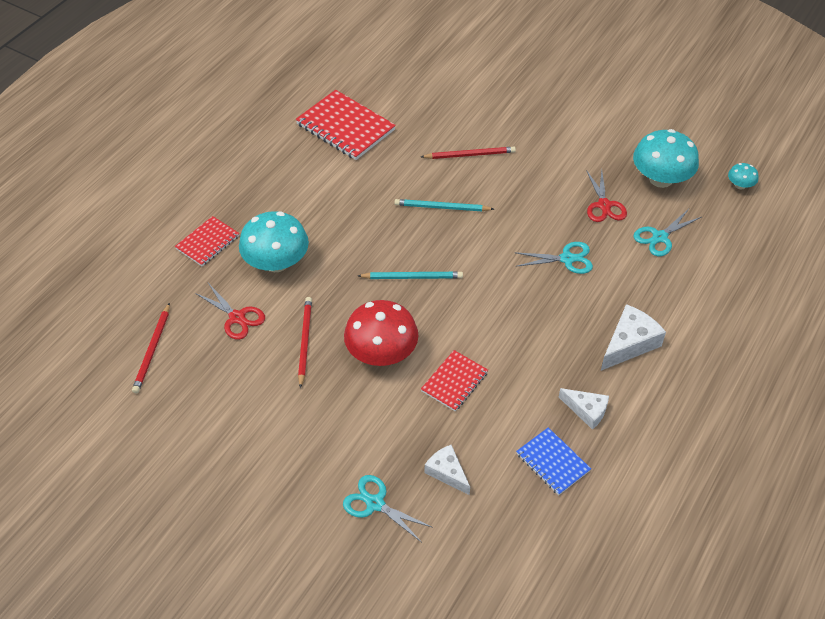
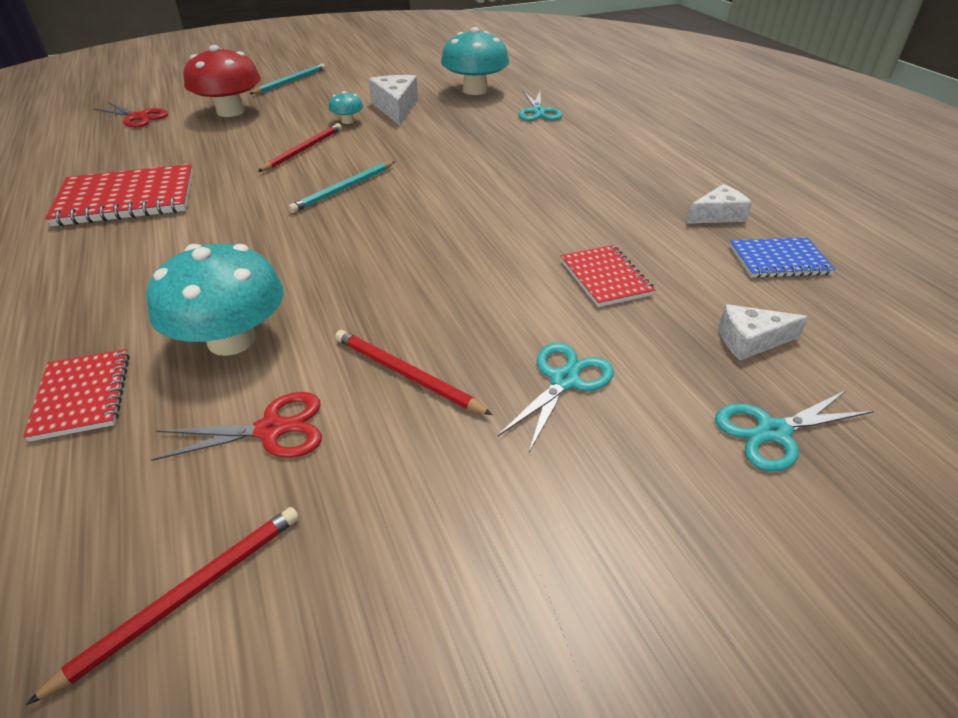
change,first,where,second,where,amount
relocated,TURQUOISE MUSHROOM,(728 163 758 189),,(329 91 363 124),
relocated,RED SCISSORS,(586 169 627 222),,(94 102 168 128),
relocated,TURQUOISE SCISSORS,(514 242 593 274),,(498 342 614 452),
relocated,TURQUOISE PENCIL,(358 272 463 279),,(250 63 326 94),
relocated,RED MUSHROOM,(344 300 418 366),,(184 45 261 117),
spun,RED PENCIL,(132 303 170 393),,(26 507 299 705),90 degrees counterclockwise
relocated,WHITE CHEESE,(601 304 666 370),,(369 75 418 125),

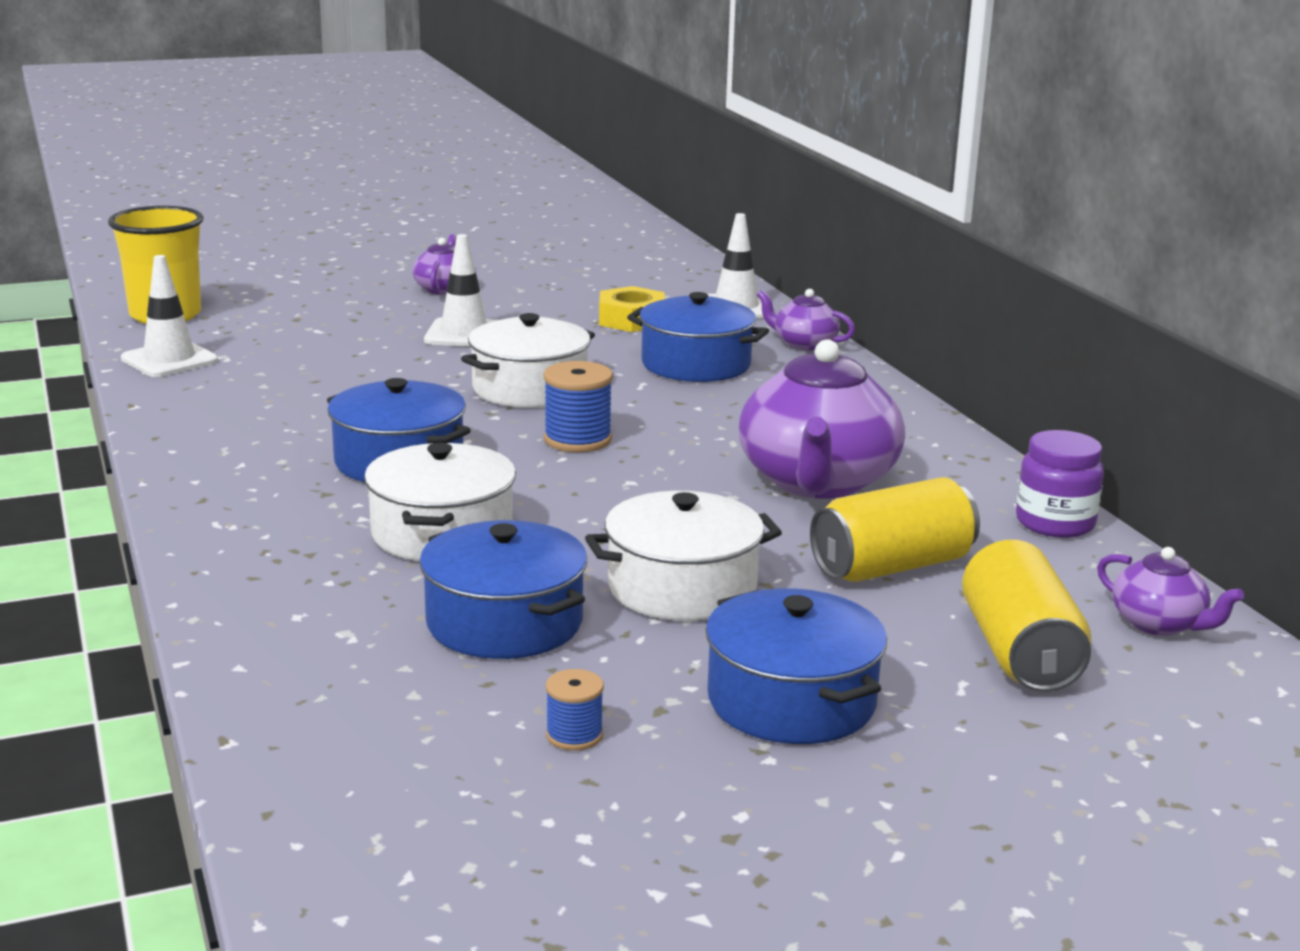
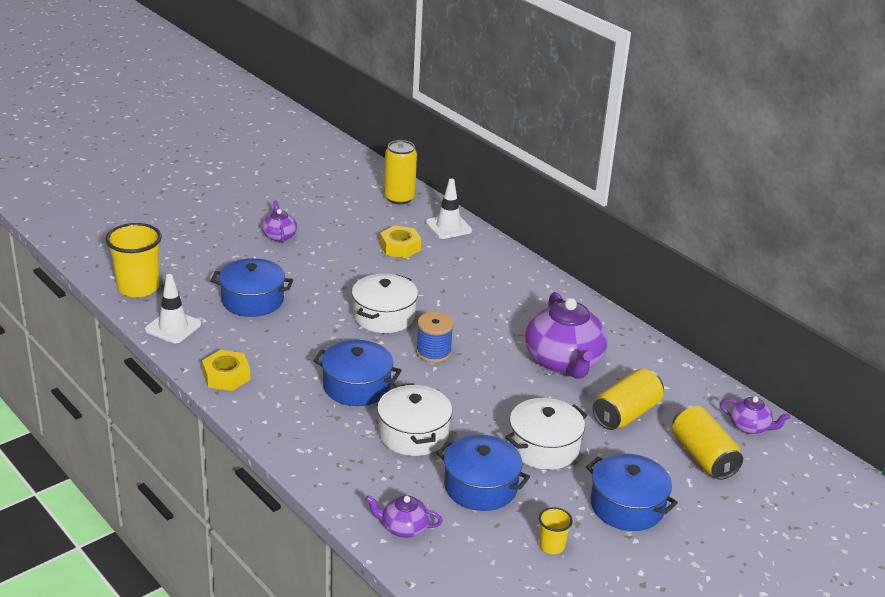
change,first,where,second,where,amount
missing,WHITE TRAFFIC CONE,(424 234 498 347),,,
relocated,PURPLE TEAPOT,(757 289 855 350),,(365 495 443 538),
relocated,BLUE POT,(627 292 769 382),,(211 258 293 317),
missing,PURPLE JAR,(1016 430 1104 538),,,
exchanged,BLUE SPOOL,(546 669 604 751),YELLOW CUP,(539 507 573 554),
appeared,,,YELLOW CAN,(384 140 417 205),
appeared,,,YELLOW NUT,(202 350 251 391),

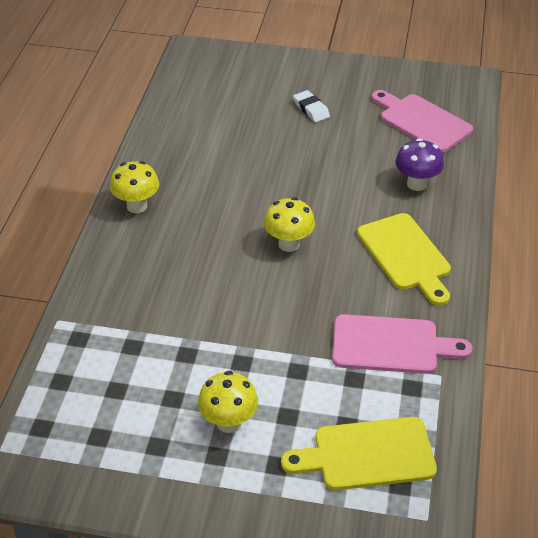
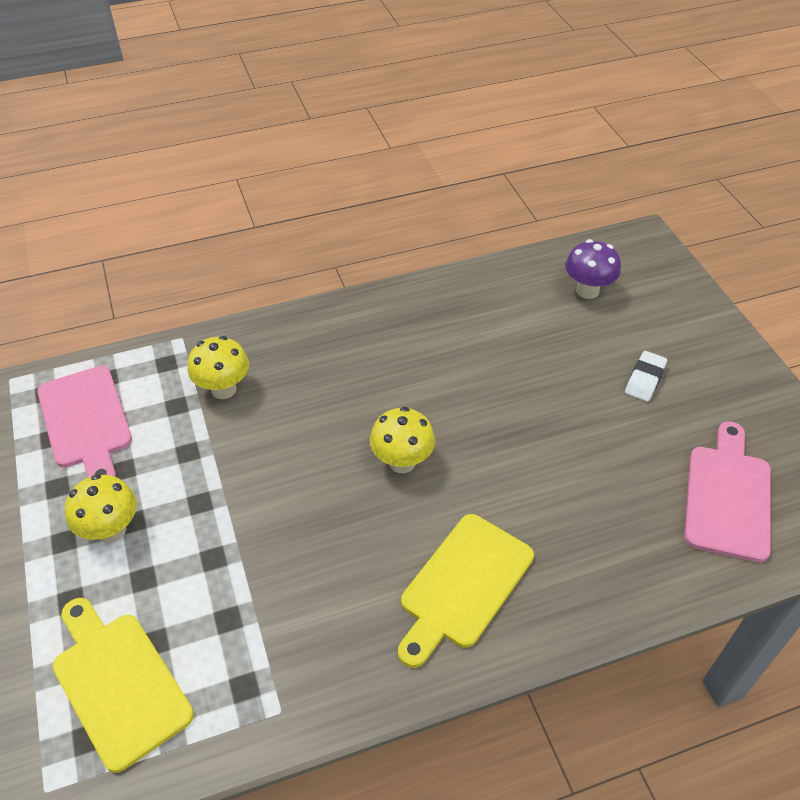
change,first,where,second,where,amount
relocated,PURPLE MUSHROOM,(396 138 444 191),,(565 239 621 299),
relocated,YELLOW MUSHROOM,(110 161 159 213),,(188 336 249 399),
relocated,PINK CUTTING BOARD,(332 314 473 374),,(37 366 132 478),

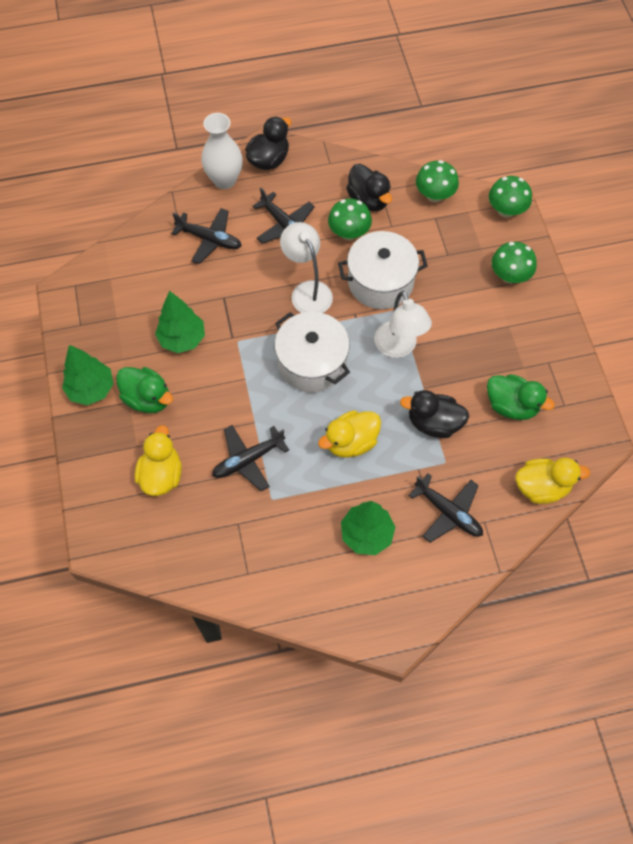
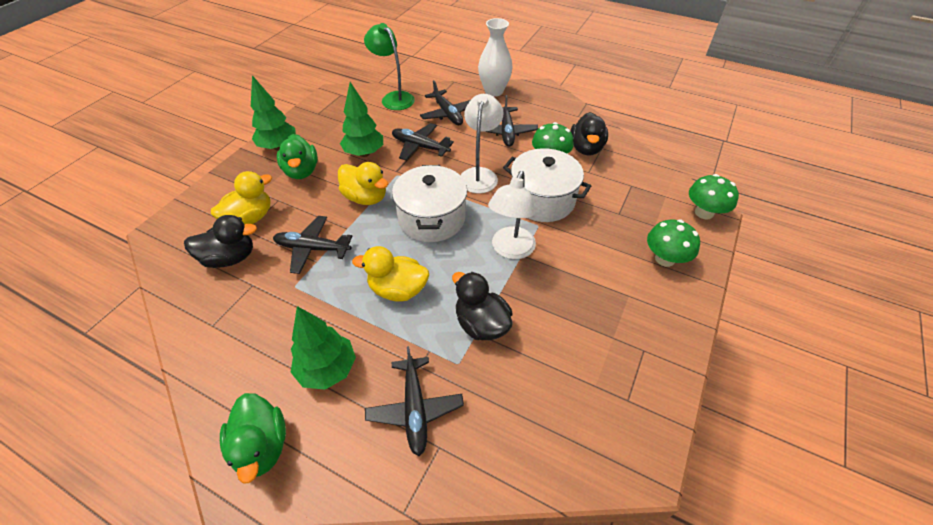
change,first,where,second,where,amount
relocated,BLACK DUCK,(246 116 291 170),,(184 215 257 268),
missing,GREEN MUSHROOM,(416 160 459 202),,,
relocated,GREEN DUCK,(487 374 555 420),,(220 393 286 483),
relocated,YELLOW DUCK,(516 458 590 504),,(338 162 388 205),
appeared,,,GREEN LAMP,(364 23 415 110),
appeared,,,BLACK PLANE,(392 123 454 160),

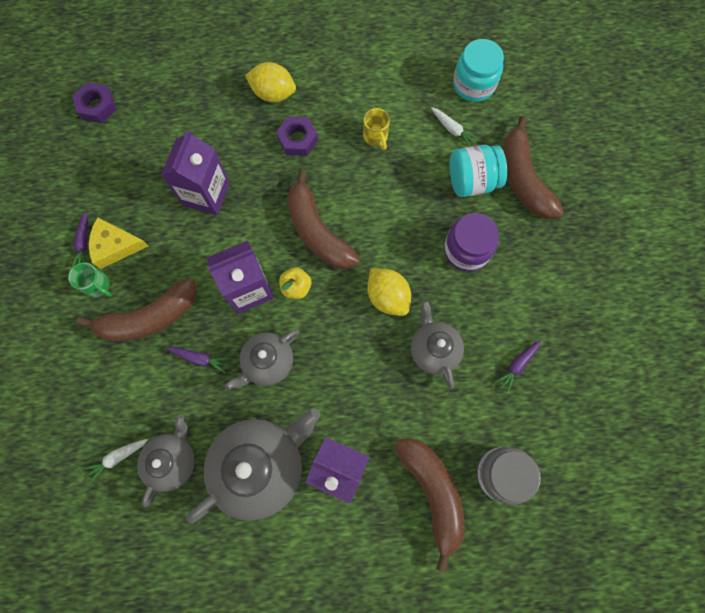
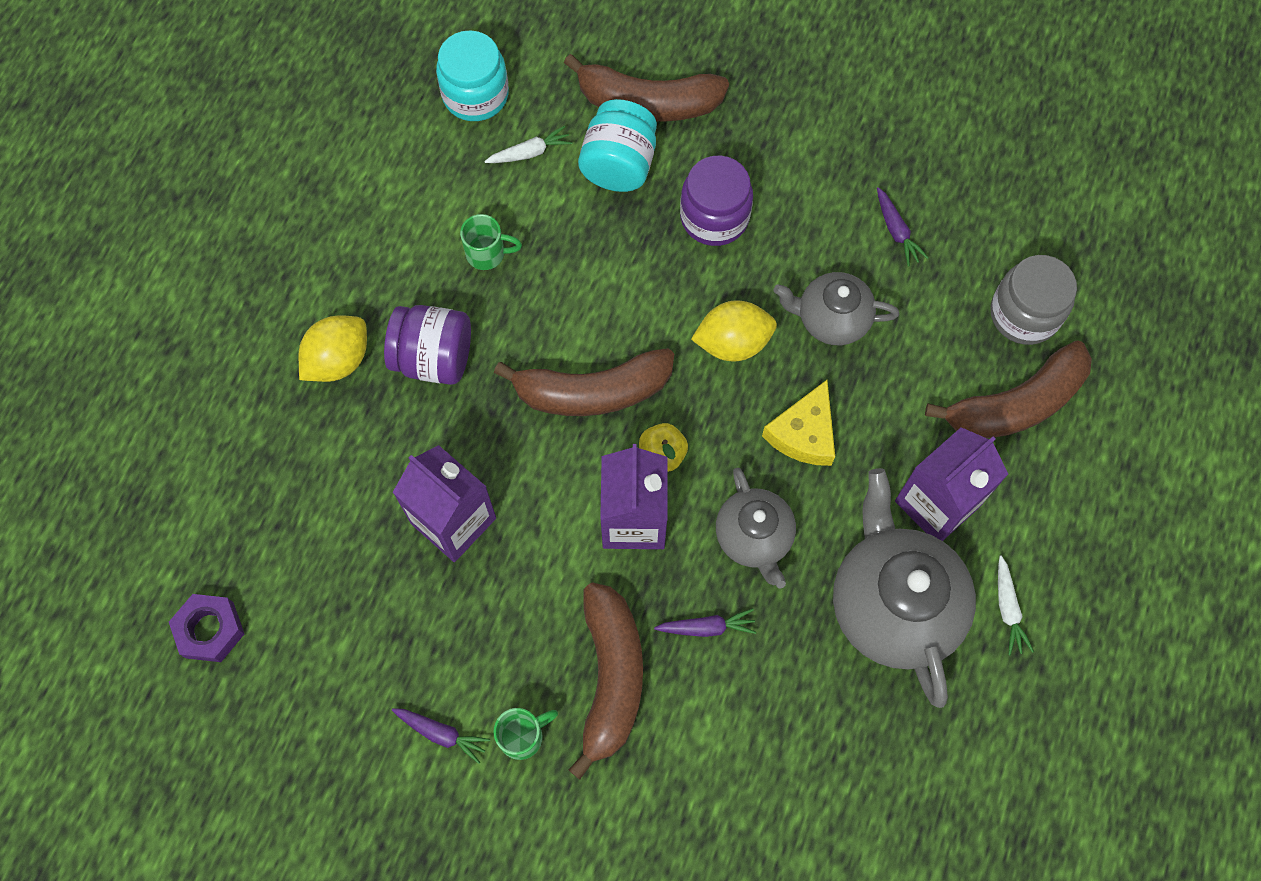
change,first,where,second,where,amount
colour,YELLOW MUG,(363 108 390 150),GREEN MUG,(460 214 522 270),
exchanged,PURPLE NUT,(276 117 318 156),PURPLE JAR,(384 305 471 385),
relocated,YELLOW CHEESE,(89 217 148 269),,(762 380 835 466),
spun,PURPLE CARROT,(167 347 230 373),,(654 608 756 637),45 degrees clockwise
missing,GREY TEAPOT,(137 415 195 507),,,
spun,BROWN BANANA,(394 438 465 572),,(925 340 1092 438),150 degrees clockwise
relocated,WHITE CARROT,(83 439 148 484),,(998 555 1034 656),

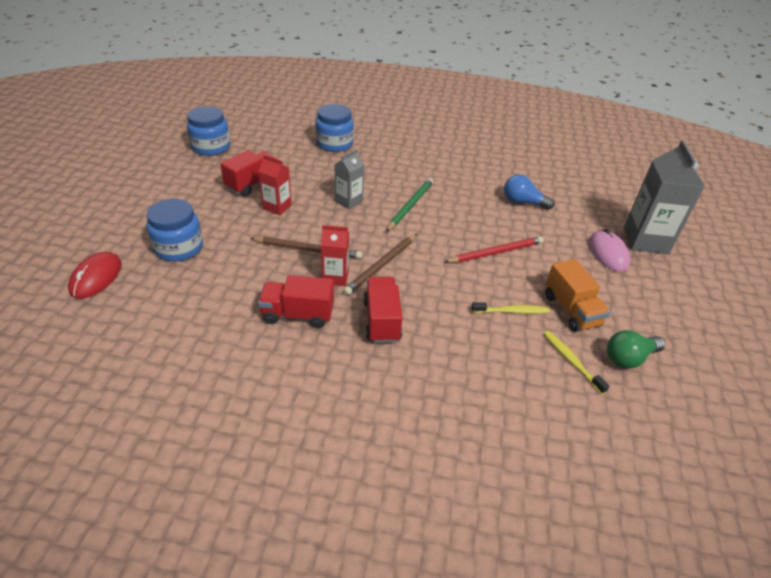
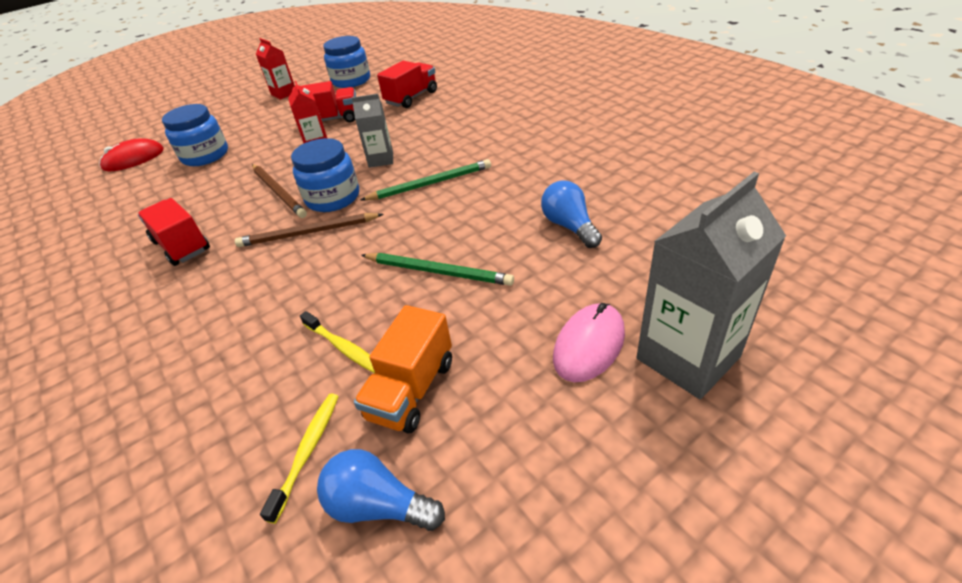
change,first,where,second,where,amount
relocated,BLUE JAR,(315 104 354 152),,(291 138 359 212),
relocated,RED CARTON,(321 225 349 286),,(256 38 295 100),
colour,RED PENCIL,(445 236 544 263),GREEN PENCIL,(361 253 514 286),
relocated,RED TRUCK,(363 277 402 343),,(377 61 437 108),
colour,GREEN LIGHT BULB,(607 330 665 369),BLUE LIGHT BULB,(317 449 445 531),

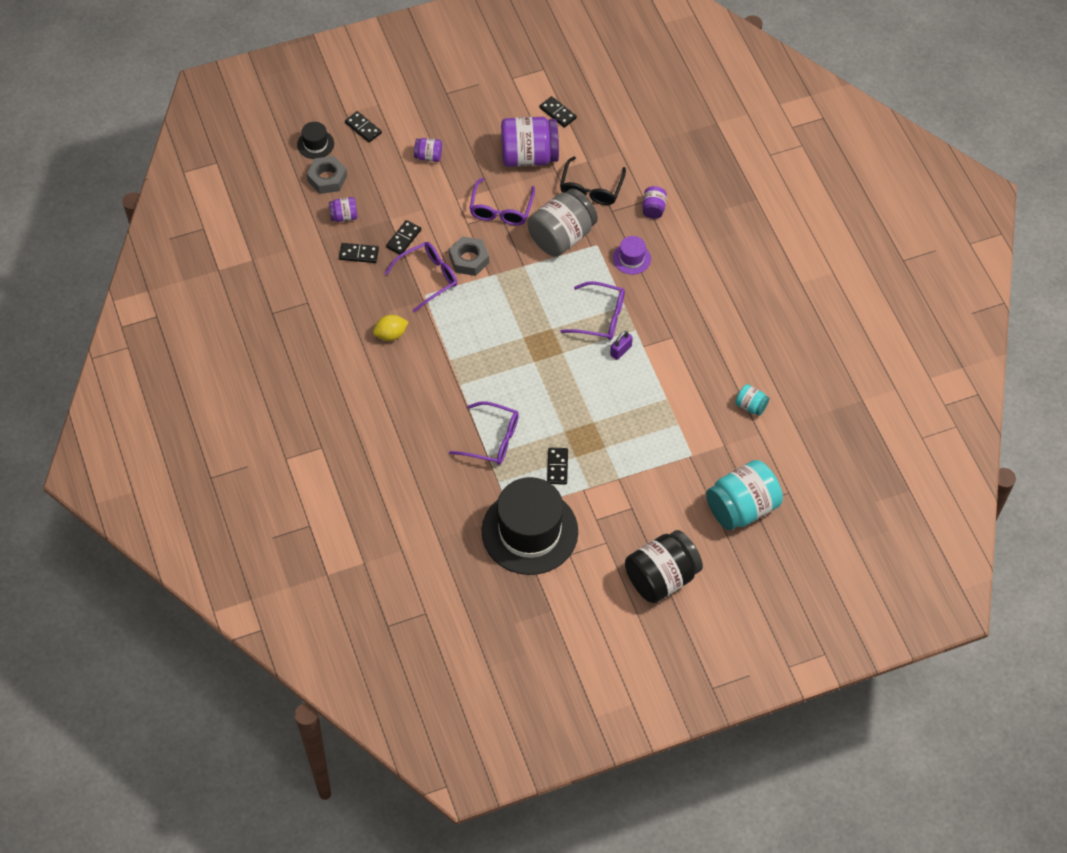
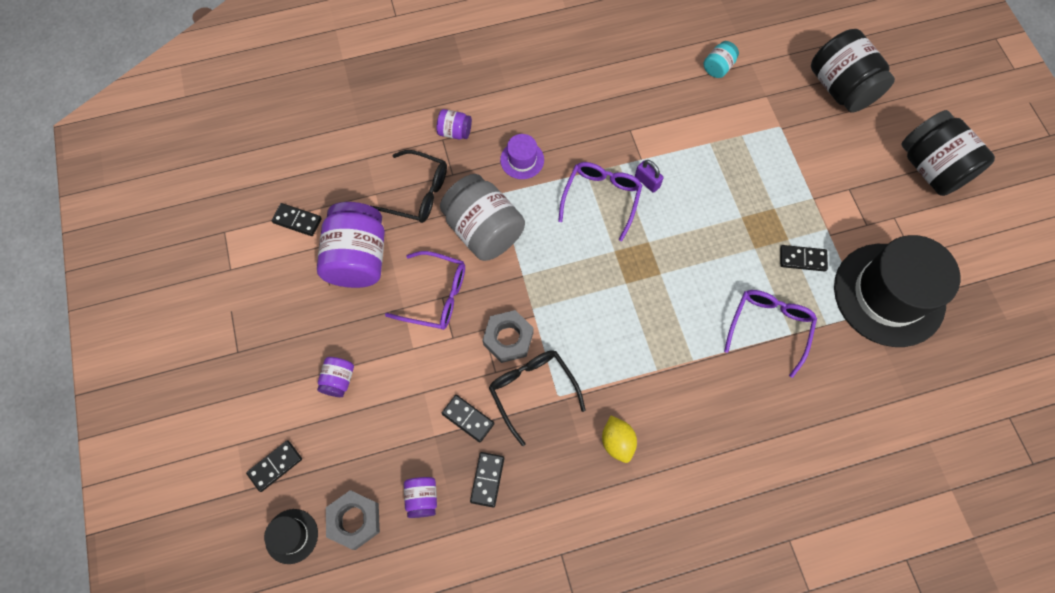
change,first,where,second,where,amount
spun,BLACK DOMINO,(539 96 577 128),,(272 203 322 236),60 degrees clockwise
colour,PURPLE GLASSES,(385 242 457 312),BLACK GLASSES,(489 350 586 446),
colour,TURQUOISE JAR,(706 460 783 530),BLACK JAR,(811 29 895 113),

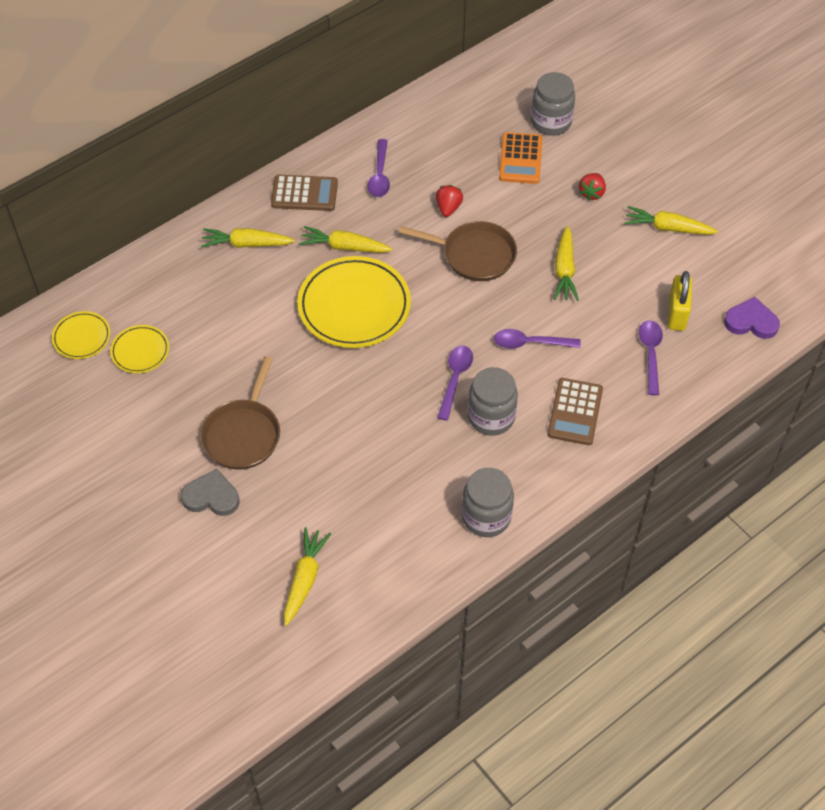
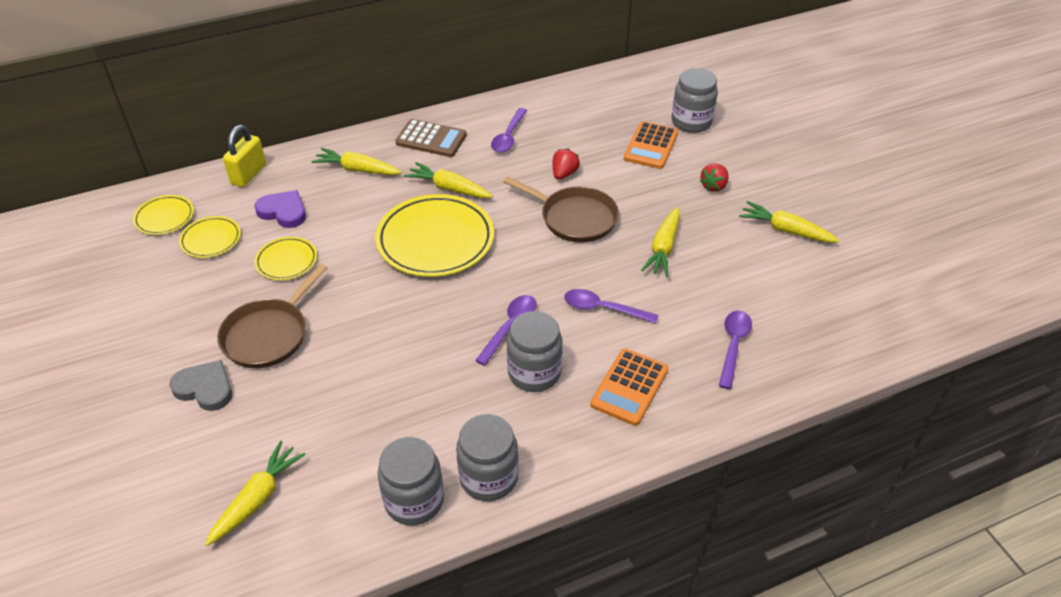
change,first,where,second,where,amount
relocated,YELLOW PADLOCK,(668 271 692 331),,(223 125 266 187),
relocated,PURPLE HEART,(724 297 780 339),,(255 190 306 228),
colour,BROWN CALCULATOR,(547 378 603 445),ORANGE CALCULATOR,(590 348 668 426),
appeared,,,YELLOW PLATE,(255 237 317 280),
appeared,,,GREY JAR,(377 437 444 525),

